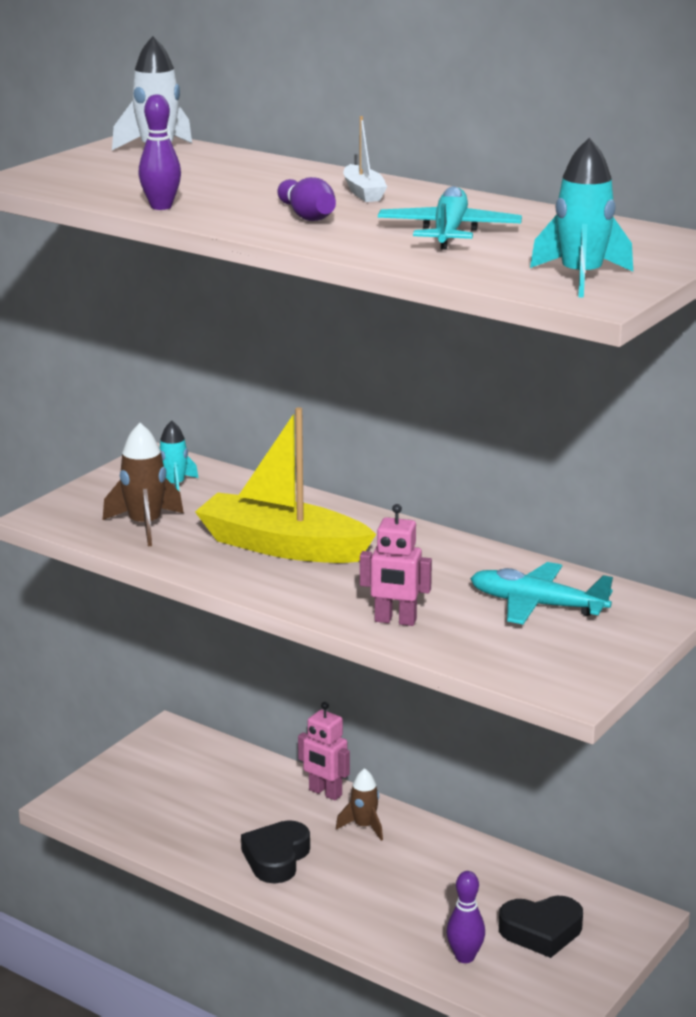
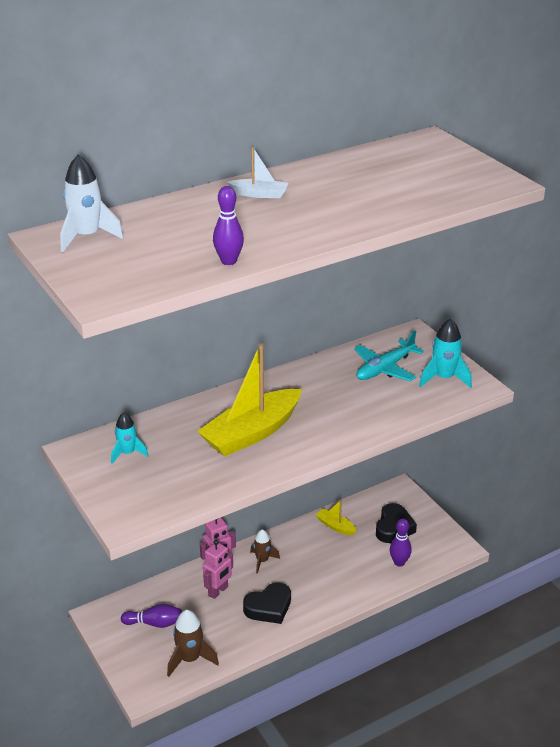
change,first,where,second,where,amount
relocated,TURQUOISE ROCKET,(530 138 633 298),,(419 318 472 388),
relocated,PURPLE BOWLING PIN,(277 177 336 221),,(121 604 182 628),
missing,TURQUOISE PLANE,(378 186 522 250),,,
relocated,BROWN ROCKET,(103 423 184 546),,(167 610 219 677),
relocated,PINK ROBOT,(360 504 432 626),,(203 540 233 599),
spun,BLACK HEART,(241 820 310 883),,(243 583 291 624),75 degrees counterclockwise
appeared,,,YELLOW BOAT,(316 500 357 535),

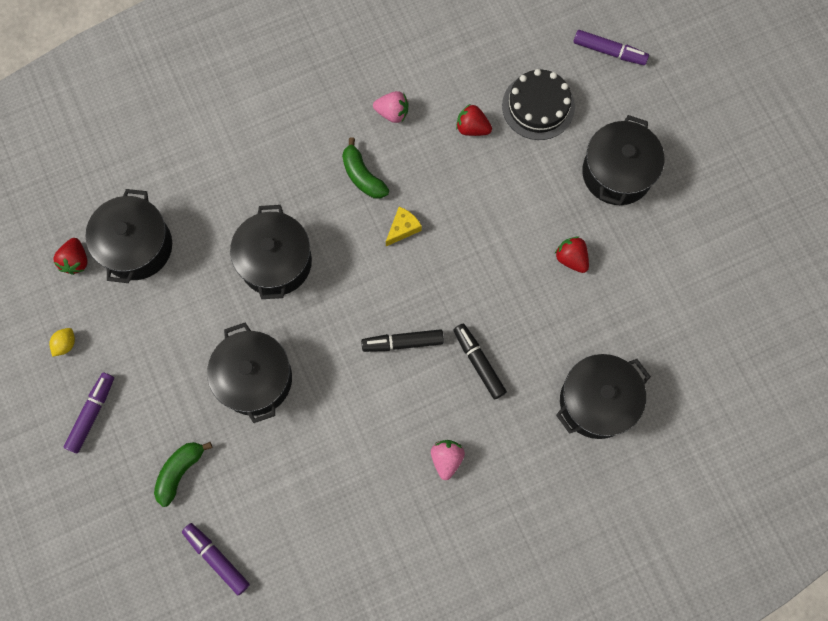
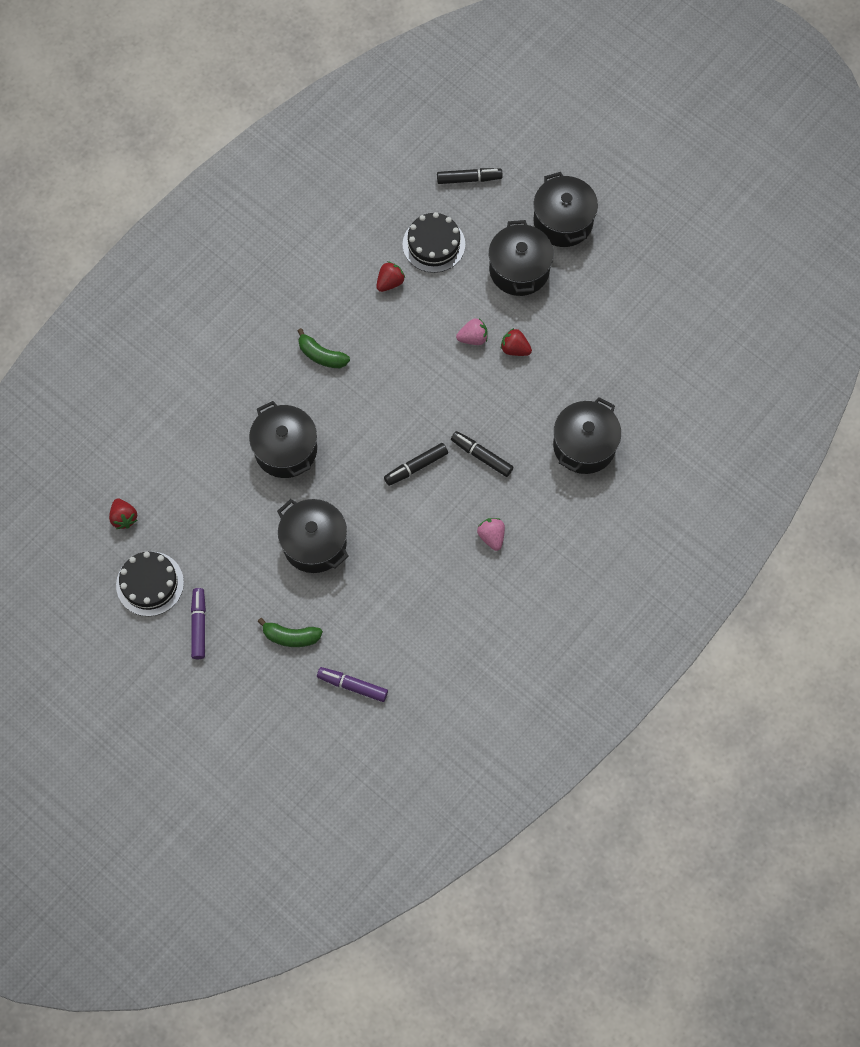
change,first,where,second,where,amount
colour,PURPLE MARKER,(573 30 649 65),BLACK MARKER,(437 168 502 184),
relocated,PINK STRAWBERRY,(373 91 409 123),,(456 318 488 345),
spun,RED STRAWBERRY,(456 104 492 136),,(376 261 405 292),135 degrees clockwise
relocated,BLACK POT,(85 189 172 283),,(534 172 598 247),
missing,YELLOW CHEESE,(386 207 422 246),,,
exchanged,YELLOW LEMON,(49 328 75 357),BLACK CAKE,(116 552 184 616),
spun,GREEN BANANA,(154 442 212 507),,(257 618 323 647),90 degrees counterclockwise

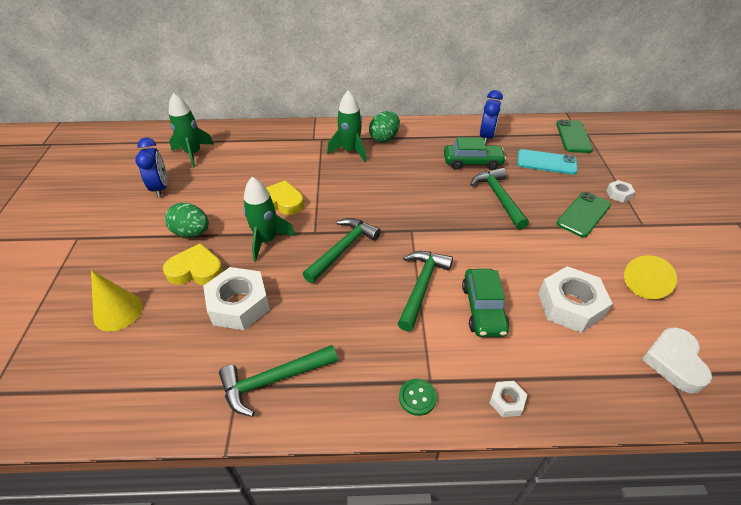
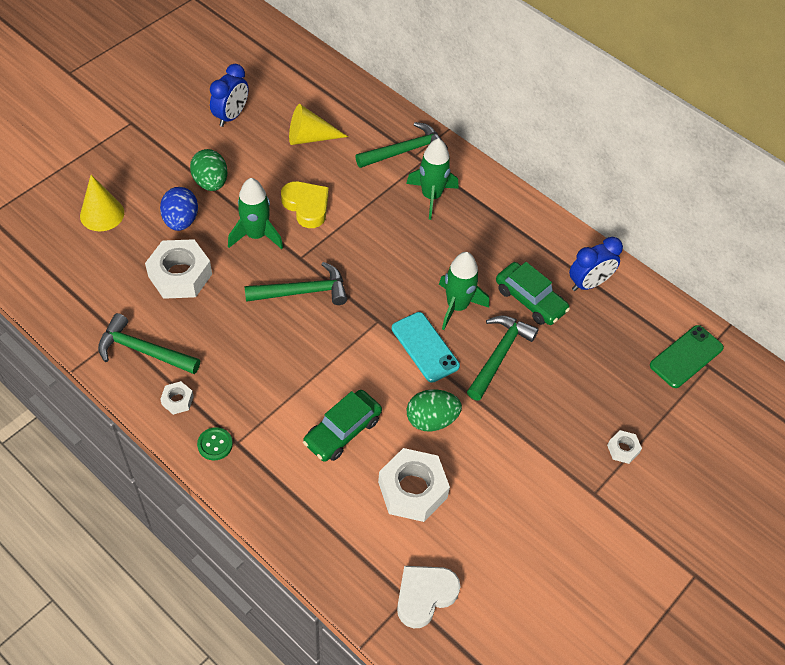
change,first,where,second,where,amount
relocated,GREEN ROCKET,(169 93 214 168),,(439 252 489 330),
relocated,GREEN EGG,(369 111 400 143),,(407 389 462 432),
relocated,TURQUOISE PHONE,(517 149 578 175),,(392 312 460 383),
missing,GREEN PHONE,(557 192 611 238),,,
exchanged,YELLOW HEART,(163 243 223 285),BLUE EGG,(160 187 198 231),
relocated,GREEN HAMMER,(398 251 453 331),,(355 122 448 168),
relocated,YELLOW CONE,(624 255 677 299),,(289 104 348 145),
relocated,WHITE NUT,(489 381 527 417),,(160 381 194 415),

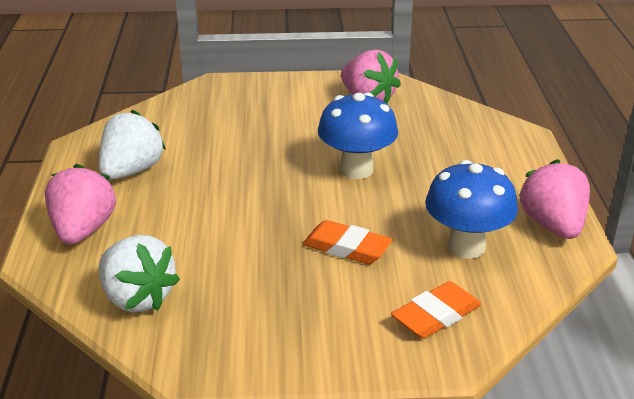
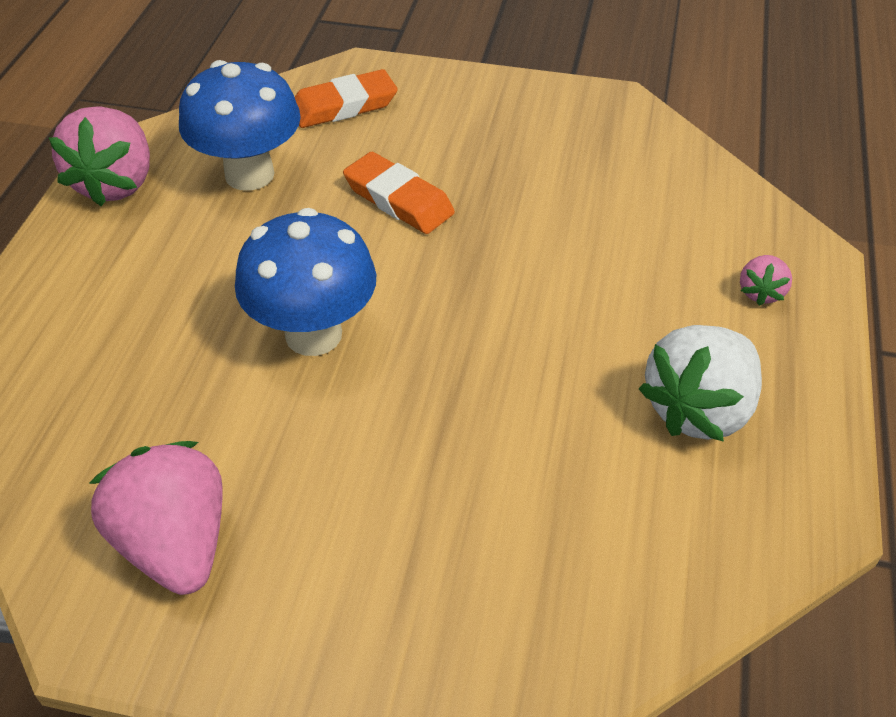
change,first,where,second,where,amount
size,PINK STRAWBERRY,(45 164 116 245),,(740 255 792 306),x0.48
missing,WHITE STRAWBERRY,(99 235 180 312),,,

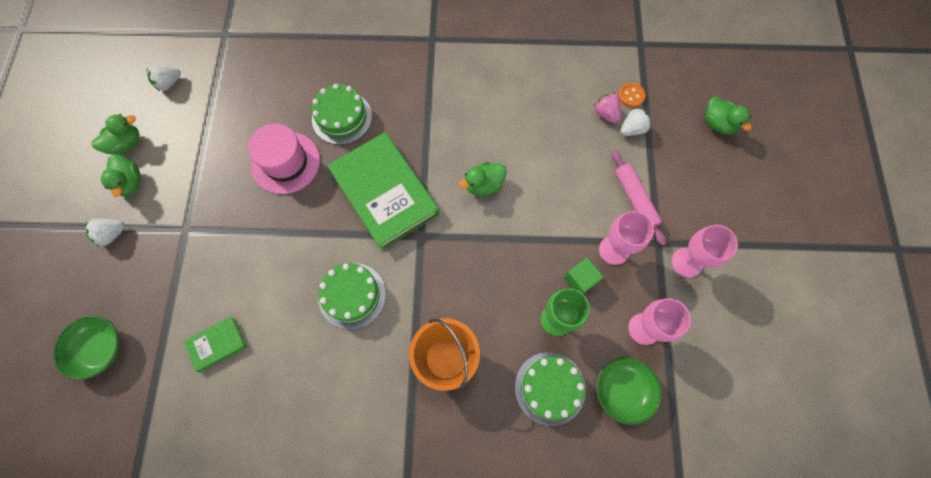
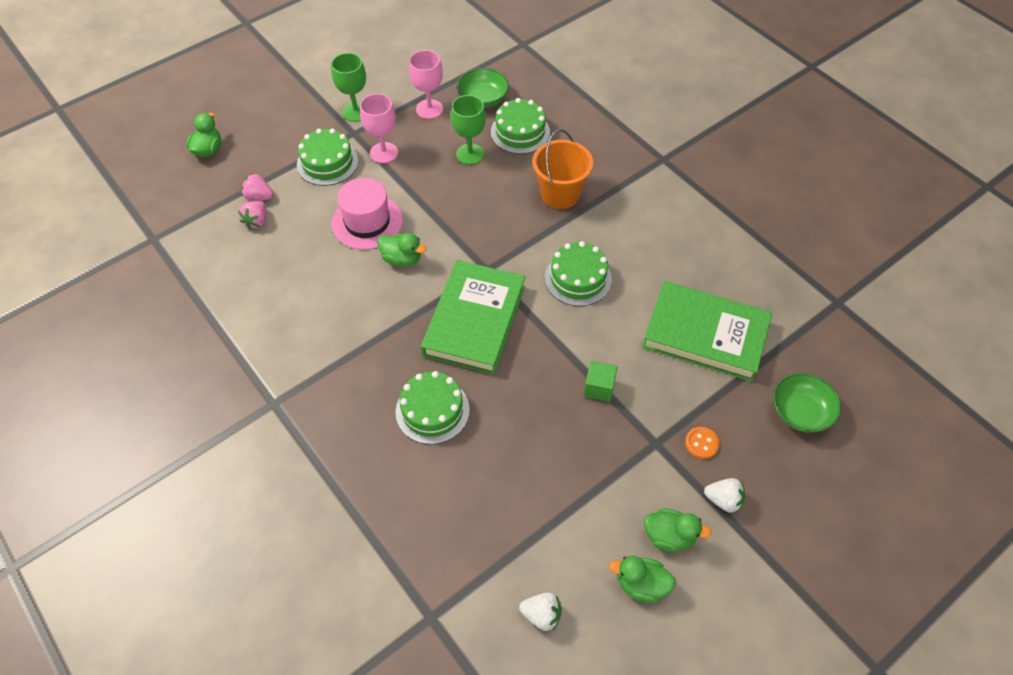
change,first,where,second,where,amount
relocated,ORANGE BUTTON,(618 83 645 107),,(685 427 720 459),
colour,WHITE STRAWBERRY,(620 108 652 136),PINK STRAWBERRY,(242 173 274 201),
relocated,PINK HAT,(248 123 320 194),,(332 178 403 250),
exchanged,PINK ROLLING PIN,(612 150 666 245),GREEN CAKE,(297 128 358 186),
spun,GREEN DUCK,(101 154 140 197),,(644 509 711 552),75 degrees clockwise
colour,PINK GOBLET,(672 225 738 278),GREEN GOBLET,(331 53 366 122),
relocated,GREEN CUBE,(564 258 604 294),,(584 361 618 402),
size,GREEN BOOK,(183 317 247 372),,(642 281 772 382),x2.18

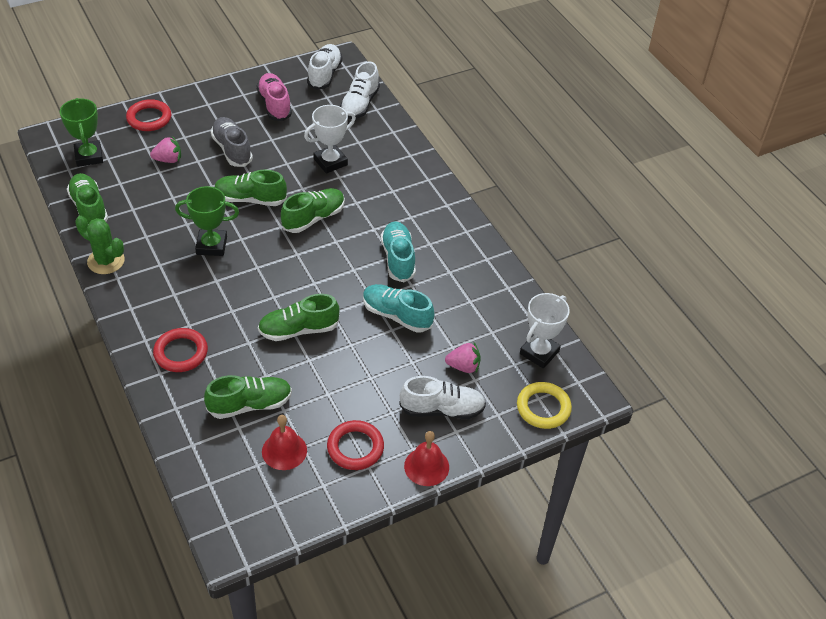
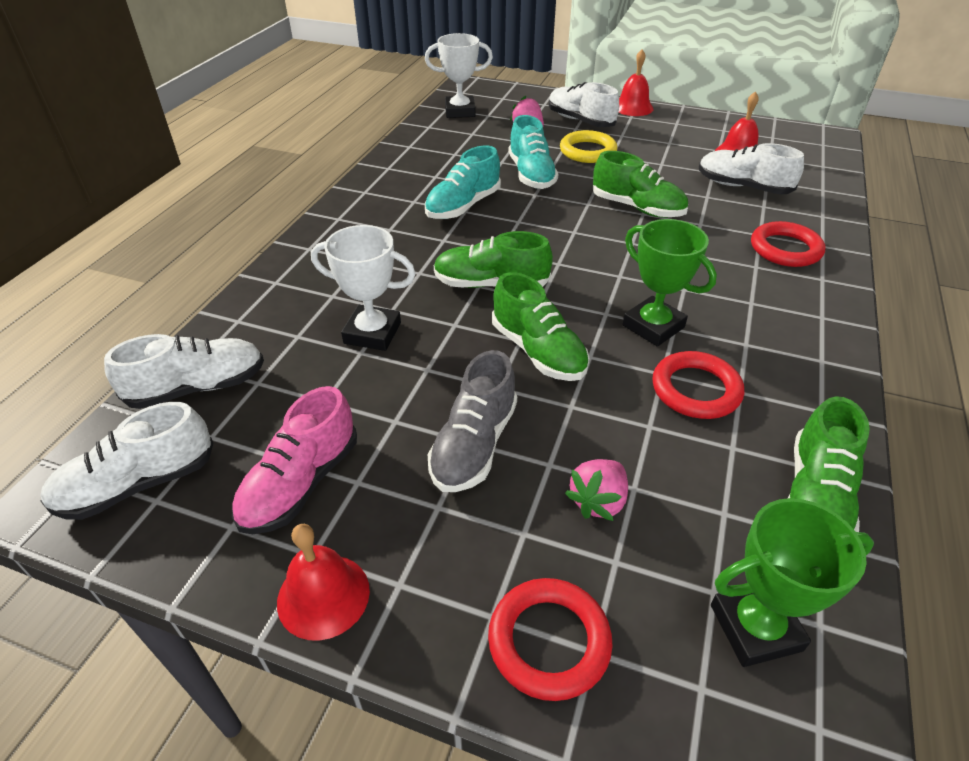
change,first,where,second,where,amount
spun,GREEN TROPHY,(60 98 103 167),,(711 498 874 667),45 degrees clockwise
spun,PINK STRAWBERRY,(150 136 181 163),,(565 459 628 521),90 degrees counterclockwise
missing,GREEN CACTUS,(75 216 125 274),,,
colour,GREEN SHOE,(204 375 292 419),WHITE SHOE,(699 143 804 194),
relocated,YELLOW RING,(517 382 572 429),,(560 130 617 163),
relocated,RED RING,(327 420 384 470),,(652 351 744 419),
appeared,,,RED BELL,(277 524 370 641),

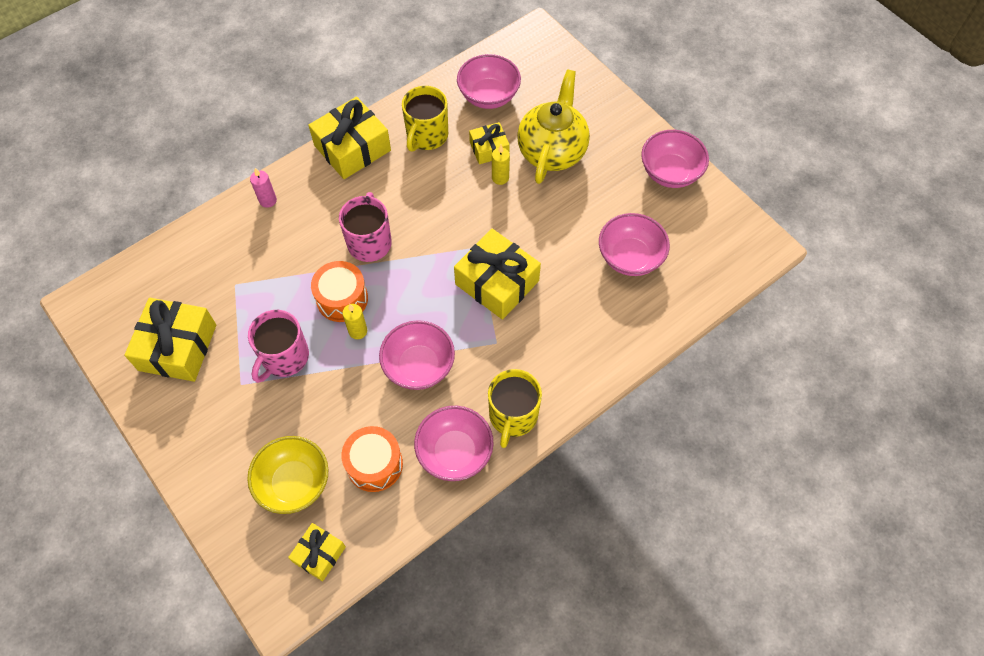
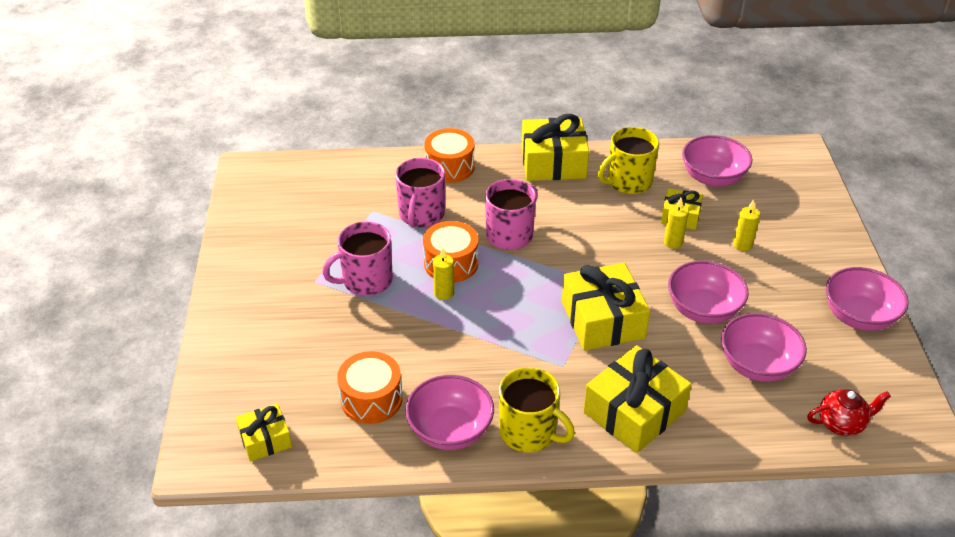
change,first,where,second,where,amount
exchanged,YELLOW TEAPOT,(517 69 590 184),YELLOW CANDLE,(733 199 760 251),
exchanged,PINK CANDLE,(250 168 277 208),ORANGE DRUM,(424 128 474 183),
relocated,YELLOW GIFT,(124 298 216 382),,(583 345 692 453),
relocated,PINK BOWL,(379 320 455 390),,(668 261 749 324),
spun,YELLOW MUG,(488 369 542 448),,(499 367 575 452),105 degrees counterclockwise
missing,YELLOW BOWL,(247 436 328 514),,,
appeared,,,PINK MUG,(395 158 445 228),
appeared,,,RED TEAPOT,(807 390 891 436),

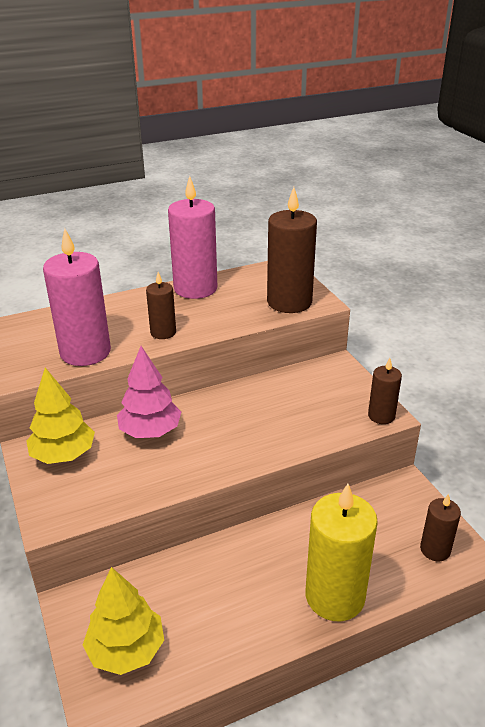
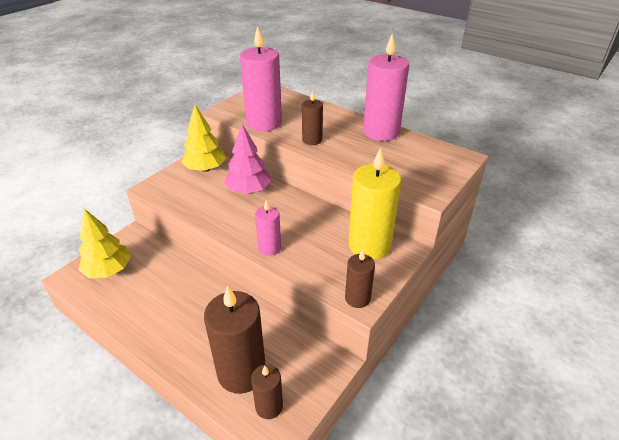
change,first,where,second,where,amount
relocated,BROWN CANDLE,(267 187 317 313),,(204 285 266 394),
relocated,YELLOW CANDLE,(306 484 378 622),,(348 148 401 260),
appeared,,,PINK CANDLE,(255 200 281 256),

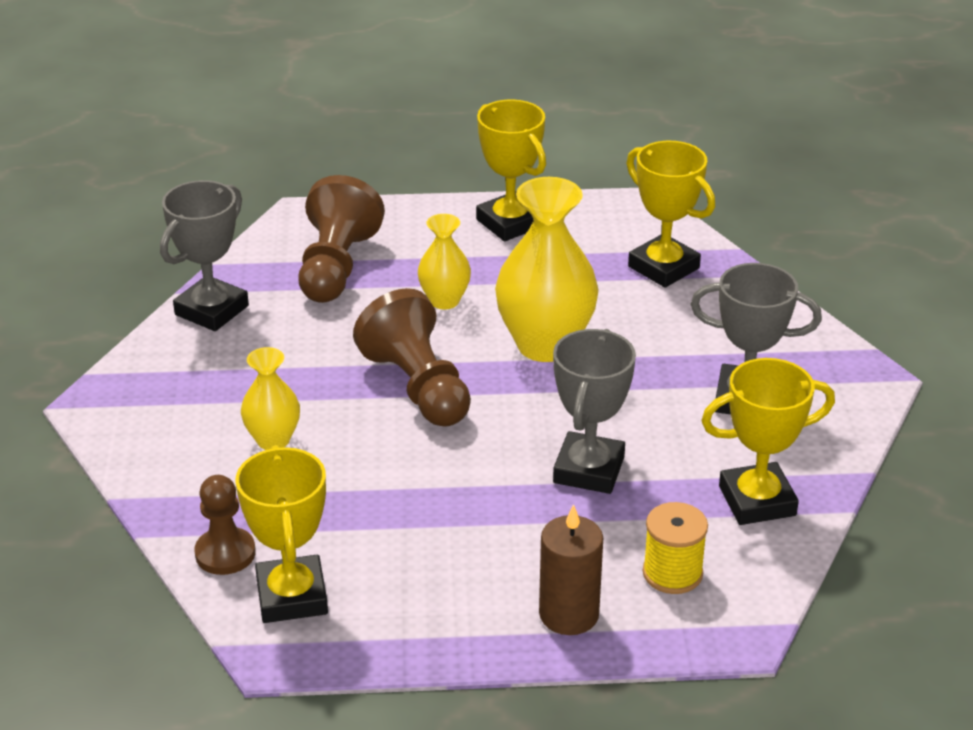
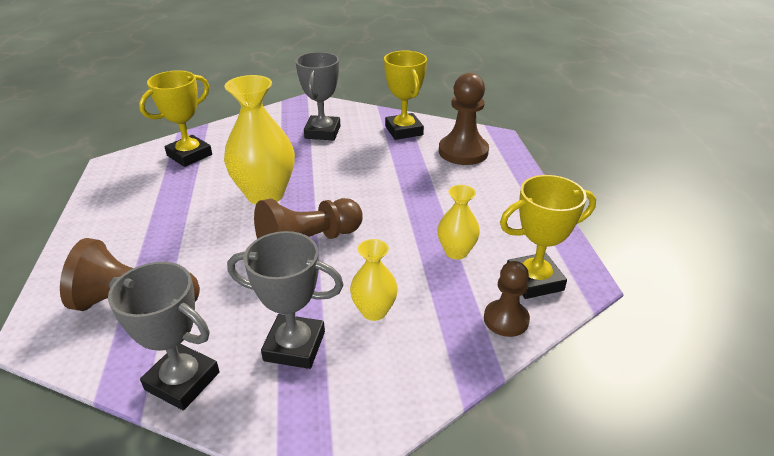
change,first,where,second,where,amount
missing,YELLOW TROPHY,(476 99 546 241),,,
relocated,YELLOW VASE,(418 214 471 309),,(437 185 480 260),
relocated,GREY TROPHY,(553 329 636 494),,(227 231 344 369),
exchanged,YELLOW SPOOL,(643 502 708 594),BROWN PAWN,(439 73 489 165),
missing,BROWN CANDLE,(539 504 603 635),,,

